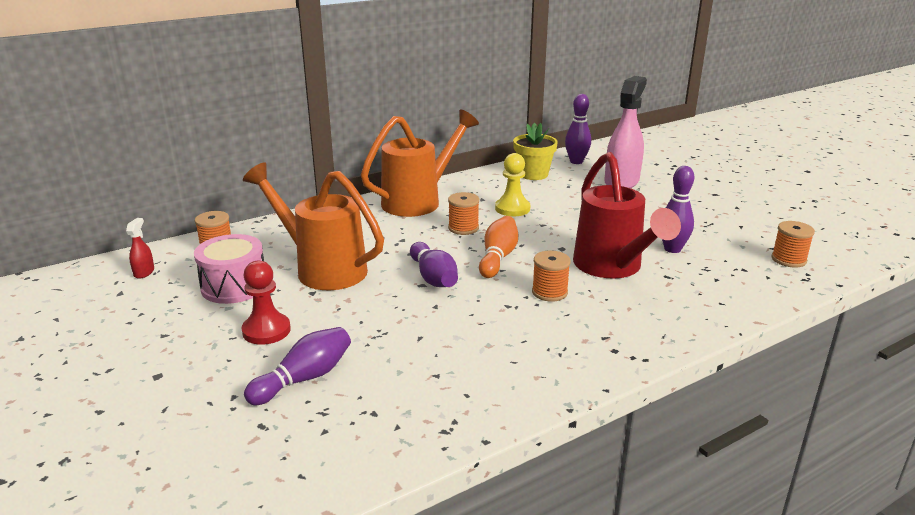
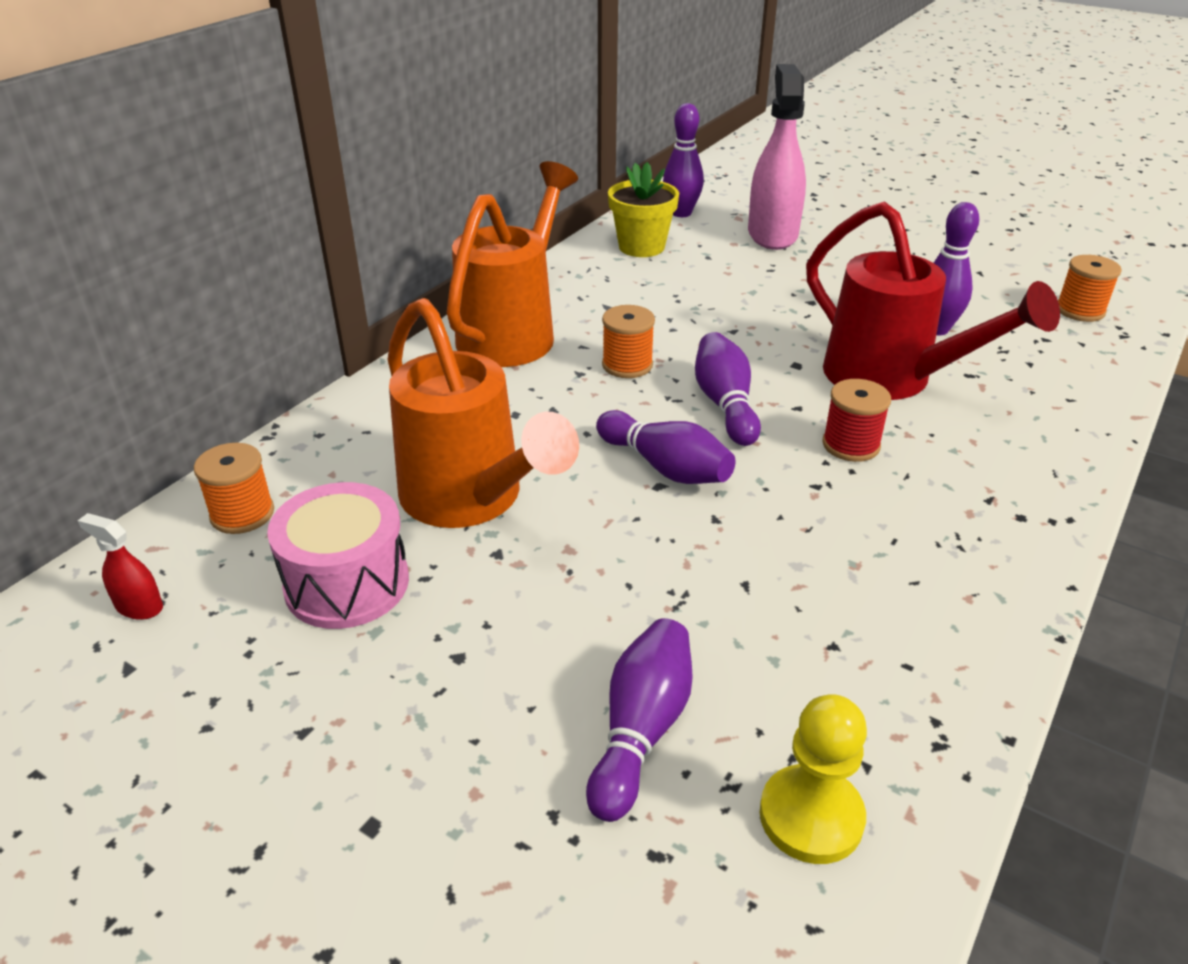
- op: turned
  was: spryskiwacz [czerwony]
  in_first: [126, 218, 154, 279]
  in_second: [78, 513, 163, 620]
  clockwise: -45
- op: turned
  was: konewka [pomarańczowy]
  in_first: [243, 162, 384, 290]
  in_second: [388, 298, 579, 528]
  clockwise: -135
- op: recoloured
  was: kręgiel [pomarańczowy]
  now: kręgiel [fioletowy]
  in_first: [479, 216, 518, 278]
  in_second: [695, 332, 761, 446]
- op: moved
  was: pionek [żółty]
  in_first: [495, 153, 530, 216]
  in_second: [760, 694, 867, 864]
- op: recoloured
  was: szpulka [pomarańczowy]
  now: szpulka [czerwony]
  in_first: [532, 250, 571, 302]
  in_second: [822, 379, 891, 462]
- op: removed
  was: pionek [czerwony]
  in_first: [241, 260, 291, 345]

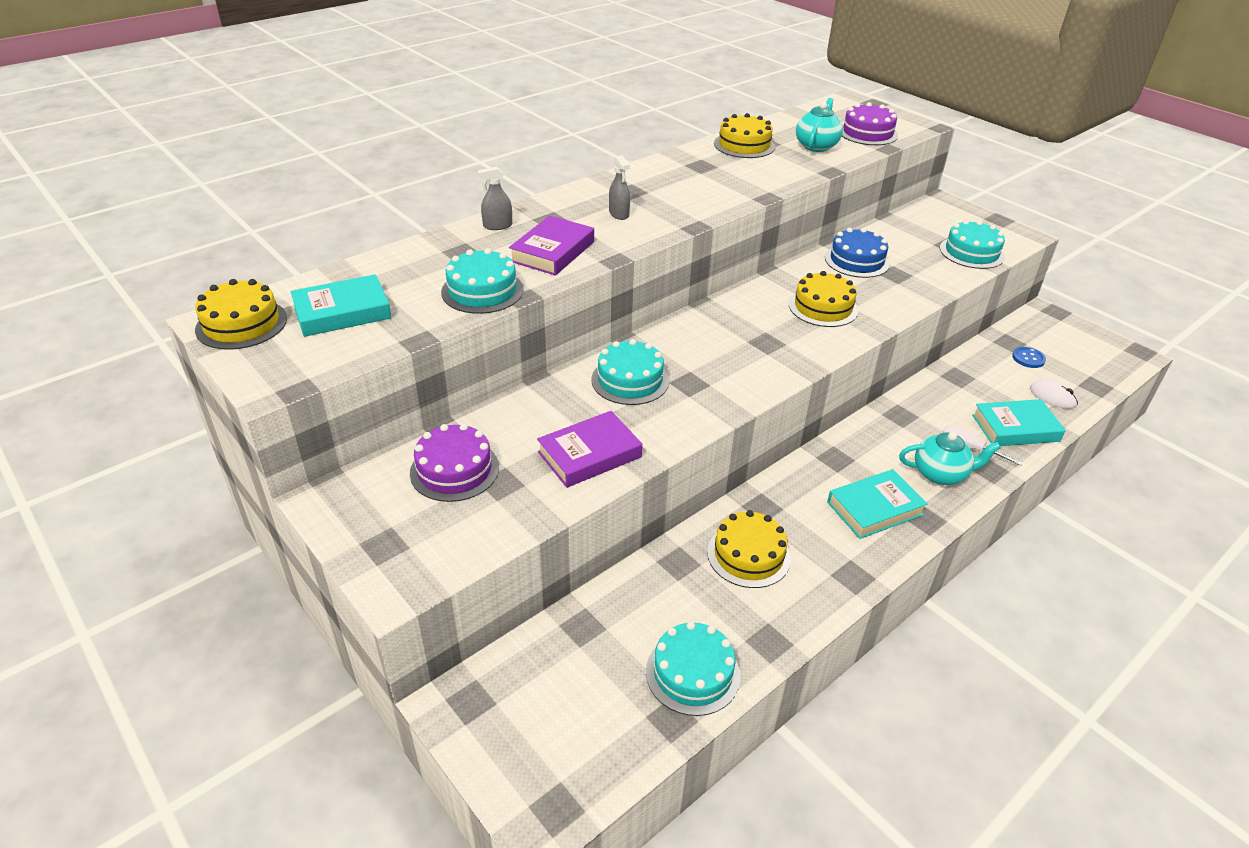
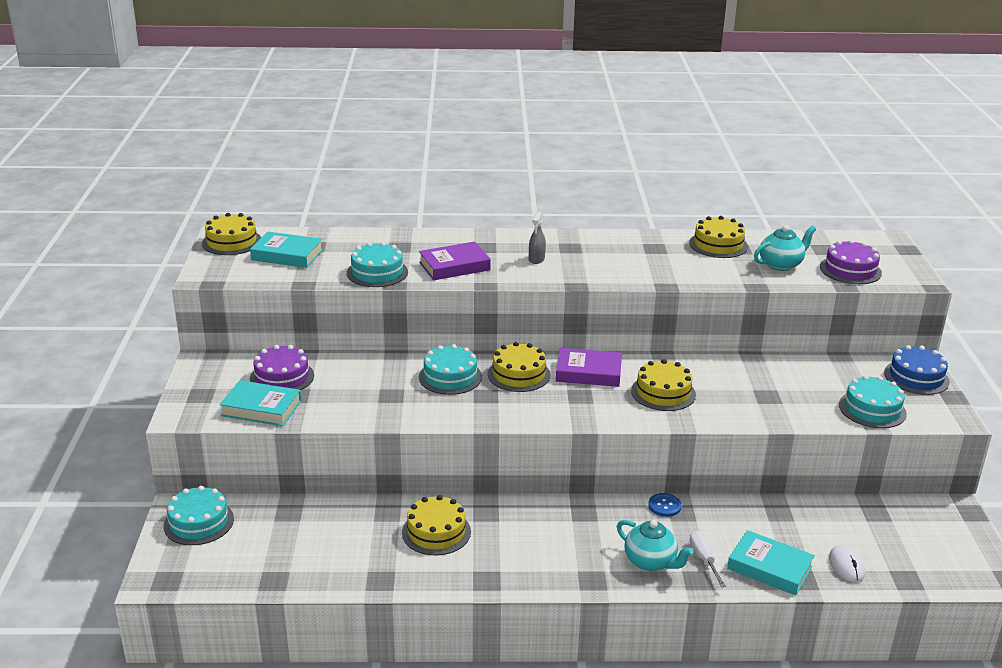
- op: moved
  was: tort [turkusowy]
  in_first: [646, 622, 740, 716]
  in_second: [164, 486, 234, 545]
- op: moved
  was: książka [turkusowy]
  in_first: [827, 469, 928, 539]
  in_second: [219, 380, 301, 426]
- op: added
  now: tort [żółty]
  in_second: [488, 342, 551, 392]
- op: moved
  was: książka [fioletowy]
  in_first: [537, 411, 642, 488]
  in_second: [556, 348, 622, 387]
- op: moved
  was: guzik [niebieski]
  in_first: [1012, 347, 1046, 368]
  in_second: [648, 493, 681, 517]
- op: moved
  was: tort [niebieski]
  in_first: [825, 228, 890, 278]
  in_second: [884, 345, 950, 395]
- op: removed
  was: spryskiwacz [szary]
  in_first: [478, 167, 512, 230]

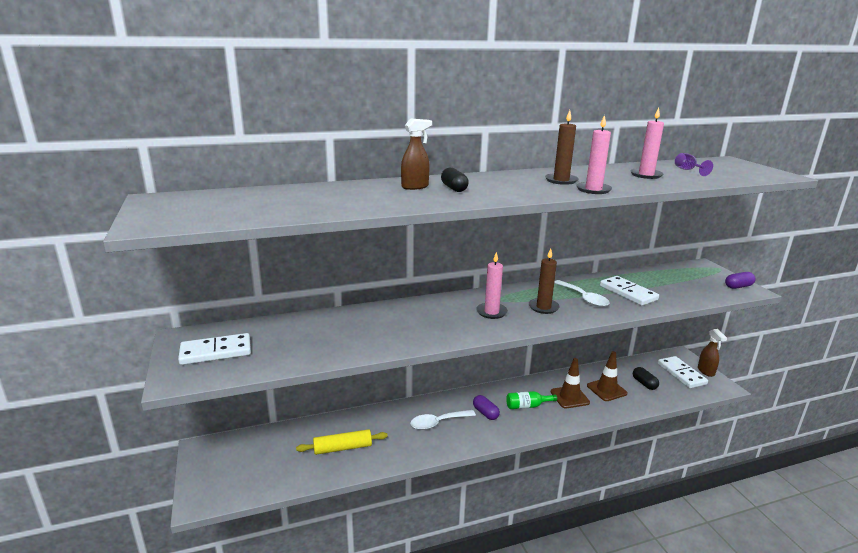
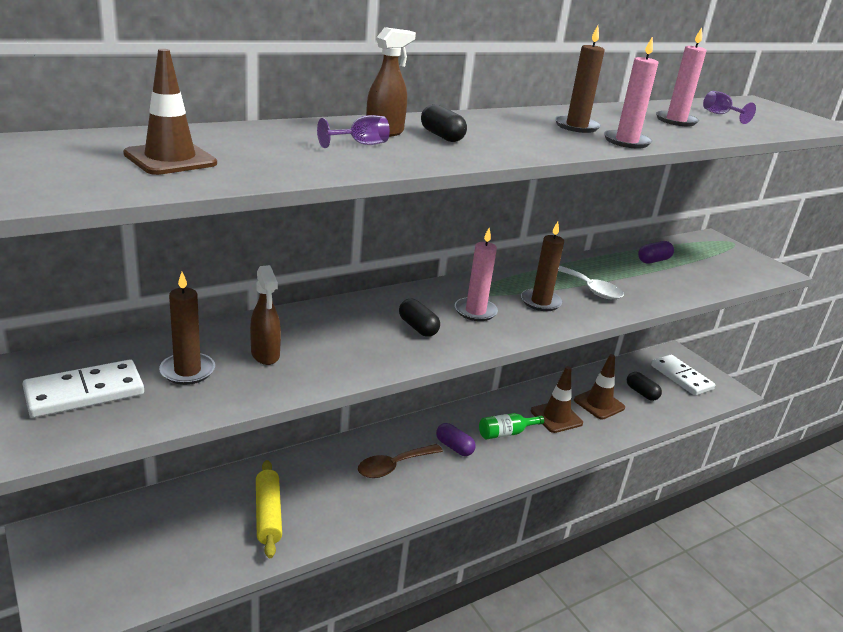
- op: added
  now: pachołek [brązowy]
  in_second: [123, 49, 217, 175]
- op: added
  now: świeca [brązowy]
  in_second: [159, 272, 215, 385]
- op: moved
  was: spryskiwacz [brązowy]
  in_first: [698, 329, 727, 377]
  in_second: [250, 265, 281, 365]
- op: turned
  was: wałek do ciasta [żółty]
  in_first: [296, 429, 388, 455]
  in_second: [256, 460, 282, 558]
  clockwise: -75
- op: added
  now: kielich [fioletowy]
  in_second: [317, 115, 390, 148]
- op: recoloured
  was: łyżka [biały]
  now: łyżka [brązowy]
  in_first: [410, 410, 476, 430]
  in_second: [358, 444, 443, 478]
- op: added
  now: kapsułka [czarny]
  in_second: [399, 299, 440, 337]
- op: moved
  was: kapsułka [fioletowy]
  in_first: [725, 272, 756, 289]
  in_second: [638, 241, 674, 263]
- op: removed
  was: kostka domina [biały]
  in_first: [600, 276, 659, 306]

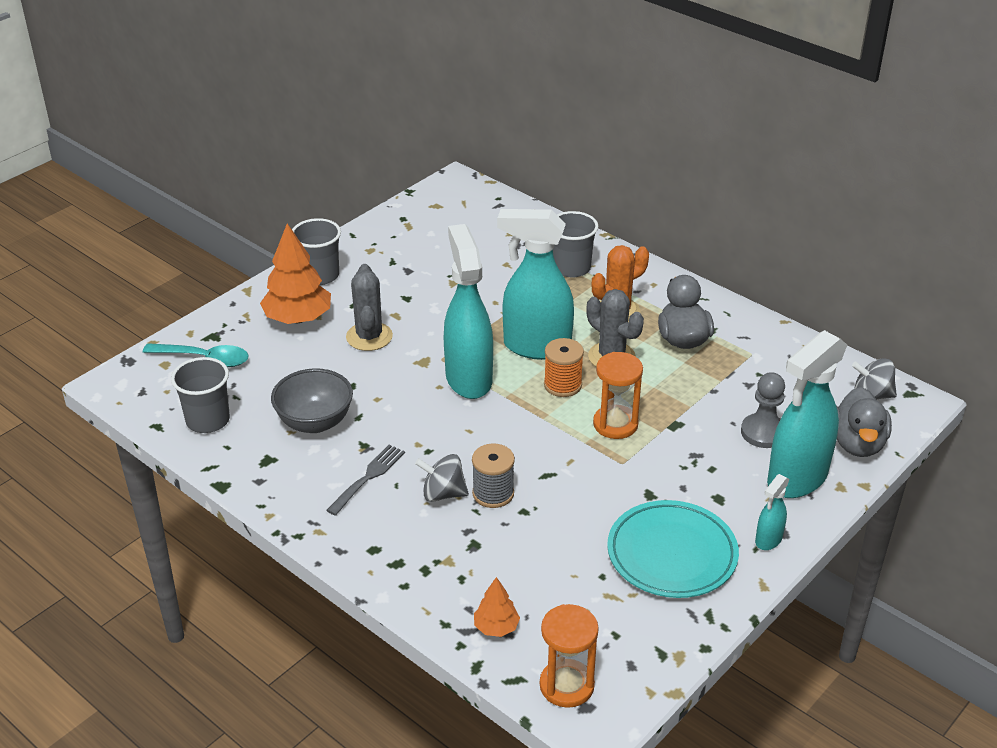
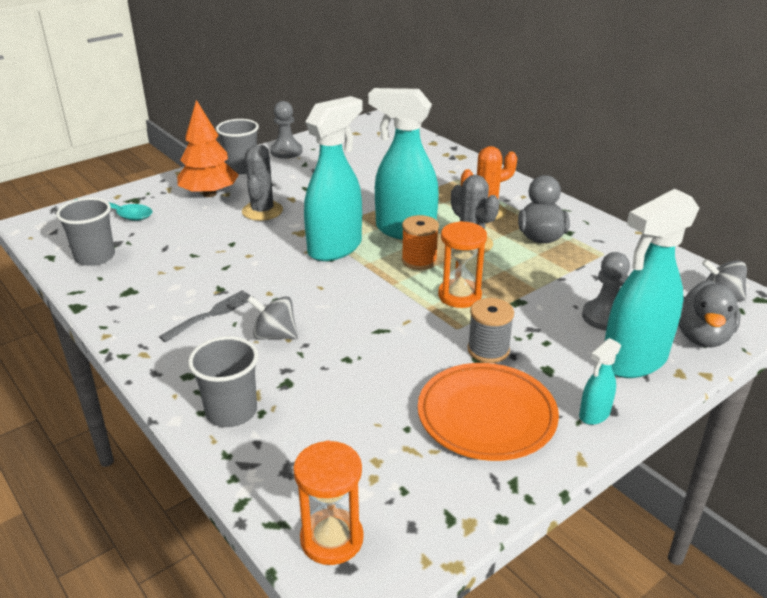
- op: moved
  was: szklanka [szary]
  in_first: [553, 211, 599, 278]
  in_second: [188, 336, 258, 427]
- op: added
  now: pionek [szary]
  in_second: [270, 101, 302, 159]
- op: turned
  was: spryskiwacz [turkusowy]
  in_first: [444, 224, 493, 399]
  in_second: [304, 96, 363, 261]
  clockwise: 45
- op: recoloured
  was: talerz [turkusowy]
  now: talerz [pomarańczowy]
  in_first: [607, 500, 739, 598]
  in_second: [418, 363, 559, 461]
- op: moved
  was: szpulka [szary]
  in_first: [472, 443, 515, 508]
  in_second: [467, 298, 514, 363]
- op: removed
  was: miska [szary]
  in_first: [271, 368, 353, 433]
- op: removed
  was: drzewko [pomarańczowy]
  in_first: [474, 577, 520, 637]

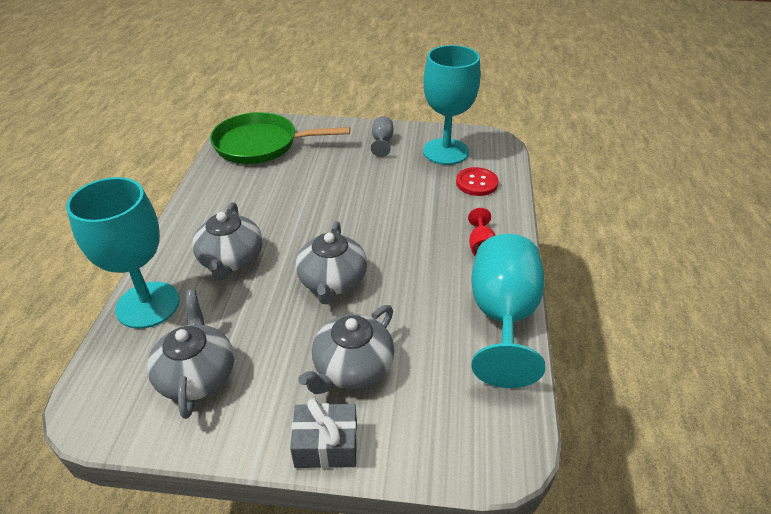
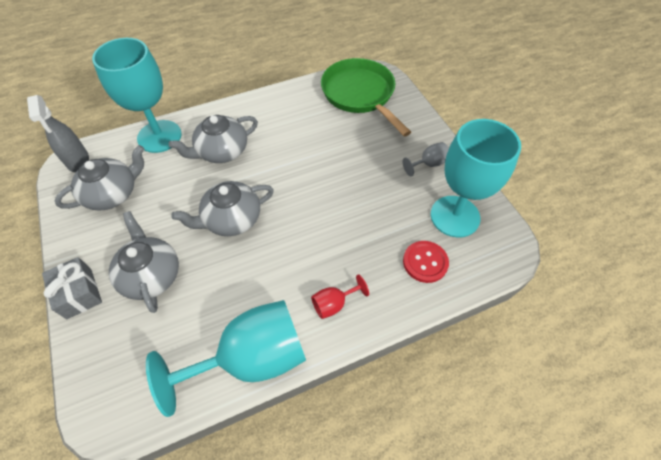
- op: added
  now: spryskiwacz [szary]
  in_second: [27, 95, 89, 172]
- op: turned
  was: imbryk [szary]
  in_first: [298, 305, 394, 394]
  in_second: [109, 211, 179, 313]
  clockwise: 60

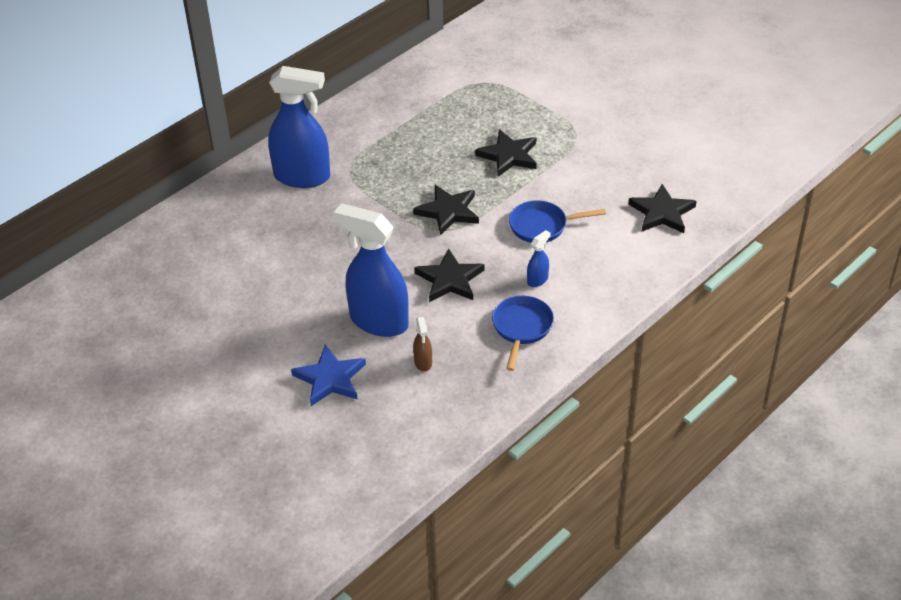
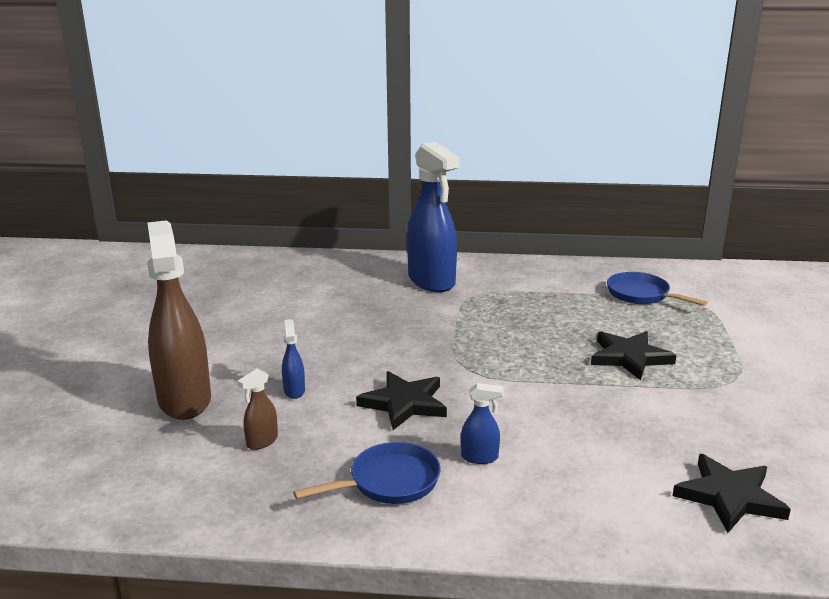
- op: replaced
  was: gwiazda [niebieski]
  now: spryskiwacz [brązowy]
  in_first: [291, 345, 366, 406]
  in_second: [147, 220, 211, 420]
- op: resized
  was: spryskiwacz [niebieski]
  in_first: [334, 203, 409, 337]
  in_second: [282, 319, 305, 399]
  ratio: 0.42
- op: moved
  was: patelnia [niebieski]
  in_first: [509, 200, 606, 243]
  in_second: [607, 272, 708, 306]
- op: removed
  was: gwiazda [czarny]
  in_first: [413, 185, 479, 235]

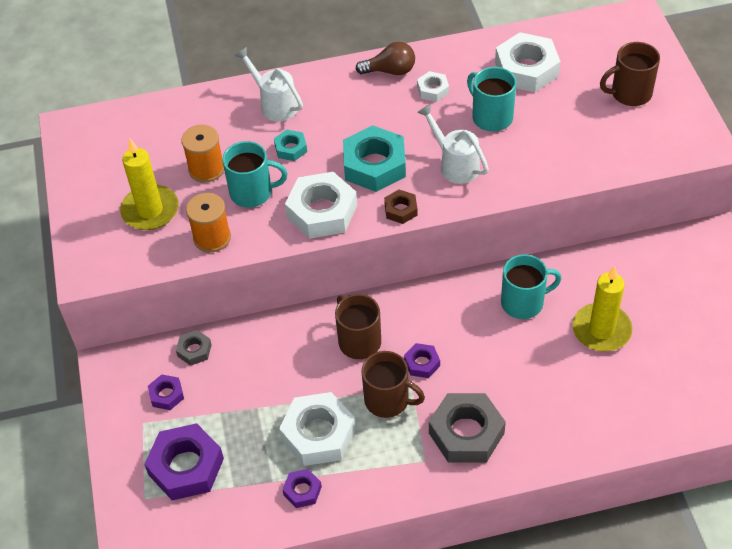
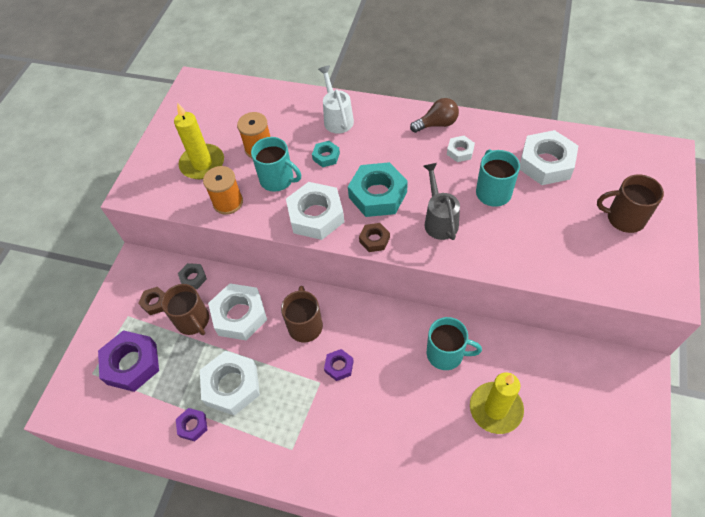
- op: recoloured
  was: nakrętka [fioletowy]
  now: nakrętka [brązowy]
  in_first: [148, 374, 184, 410]
  in_second: [138, 287, 165, 315]
- op: moved
  was: kubek [brązowy]
  in_first: [362, 351, 425, 418]
  in_second: [161, 284, 209, 335]
- op: added
  now: nakrętka [biały]
  in_second: [208, 283, 267, 340]
- op: turned
  was: żarówka [brązowy]
  in_first: [356, 42, 415, 75]
  in_second: [410, 98, 459, 133]
  clockwise: -45
- op: recoloured
  was: konewka [biały]
  now: konewka [szary]
  in_first: [417, 104, 489, 184]
  in_second: [424, 163, 460, 240]
- op: removed
  was: nakrętka [szary]
  in_first: [429, 393, 506, 463]

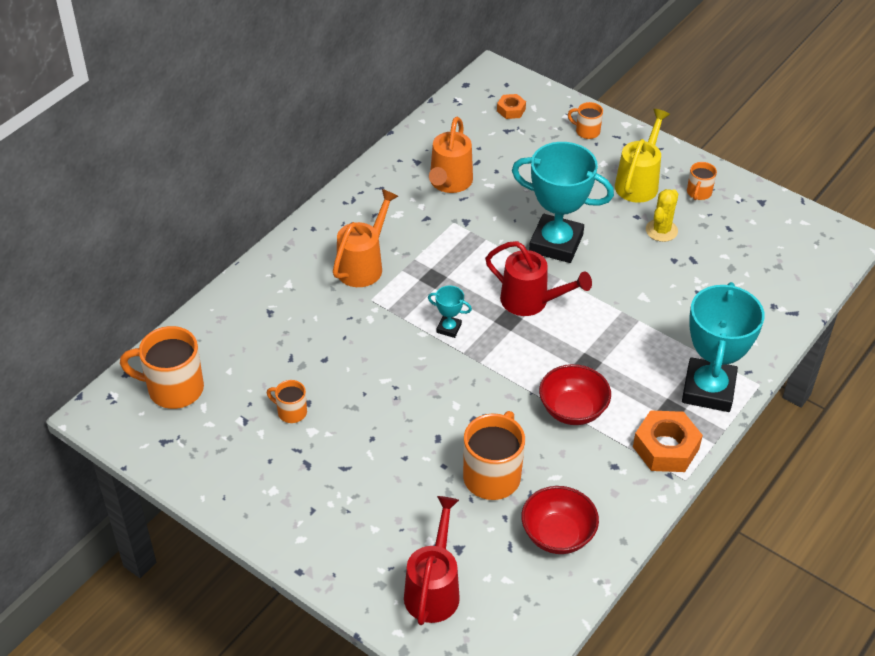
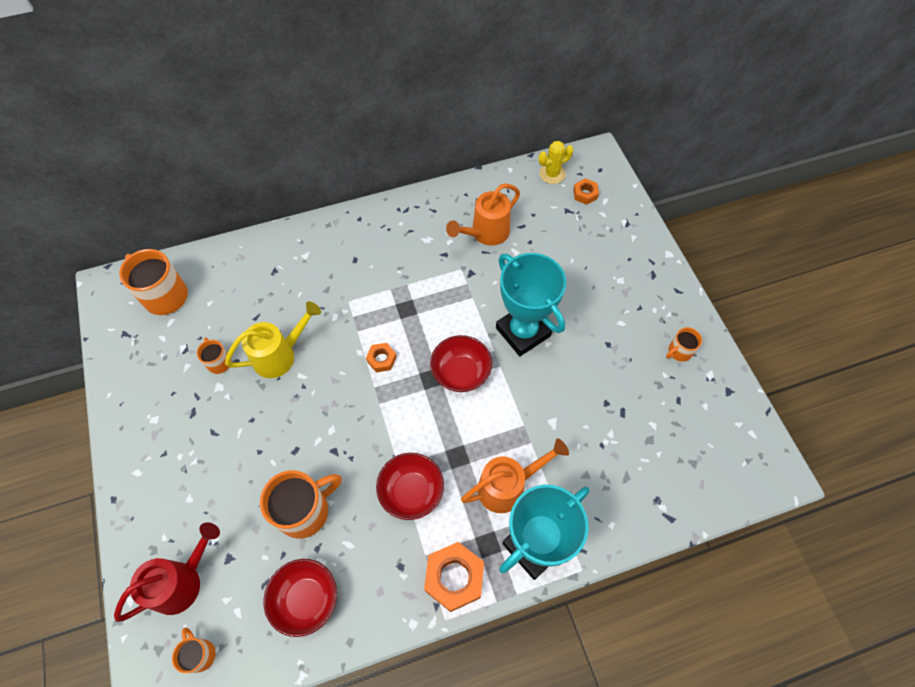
- op: moved
  was: kubek [pomarańczowy]
  in_first: [568, 102, 603, 139]
  in_second: [172, 627, 216, 673]
- op: moved
  was: konewka [żółty]
  in_first: [615, 109, 670, 203]
  in_second: [225, 301, 321, 378]
- op: replaced
  was: puchar [turkusowy]
  now: nakrętka [pomarańczowy]
  in_first: [428, 286, 472, 338]
  in_second: [366, 343, 397, 372]
- op: replaced
  was: konewka [czerwony]
  now: miska [czerwony]
  in_first: [485, 241, 592, 316]
  in_second: [430, 335, 492, 392]
- op: moved
  was: konewka [pomarańczowy]
  in_first: [333, 189, 398, 287]
  in_second: [461, 438, 569, 513]
- op: moved
  was: kaktus [żółty]
  in_first: [646, 189, 678, 242]
  in_second: [539, 141, 574, 184]

